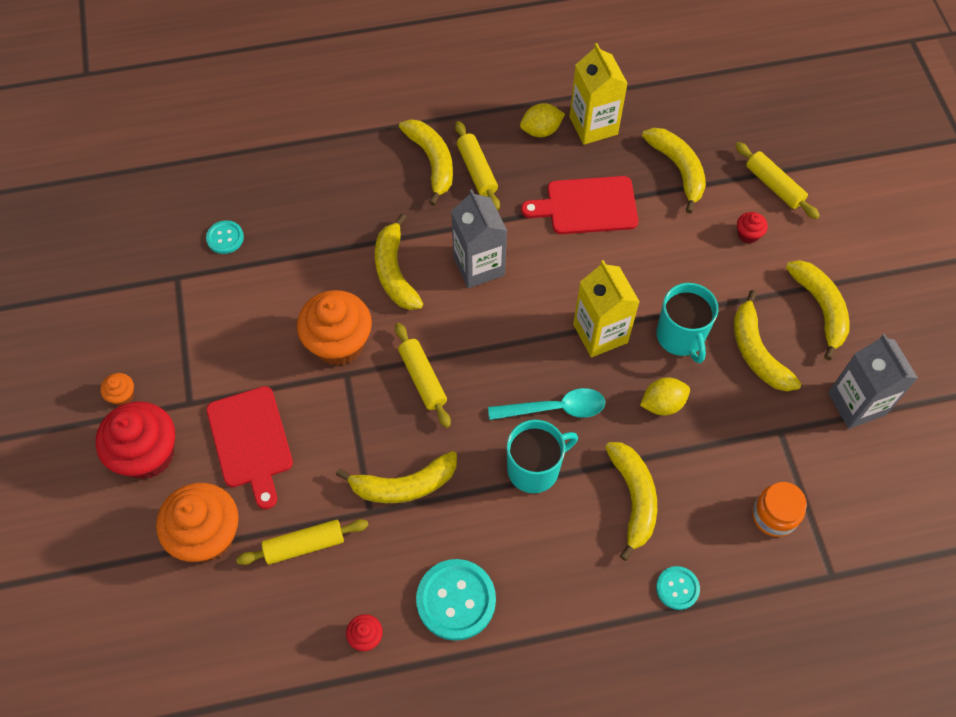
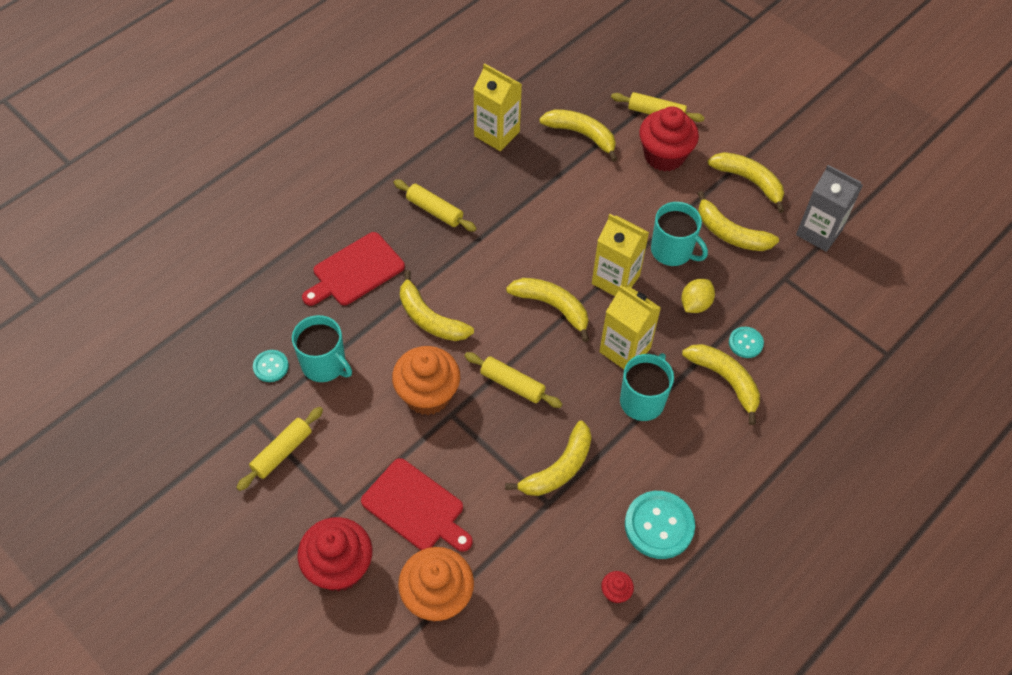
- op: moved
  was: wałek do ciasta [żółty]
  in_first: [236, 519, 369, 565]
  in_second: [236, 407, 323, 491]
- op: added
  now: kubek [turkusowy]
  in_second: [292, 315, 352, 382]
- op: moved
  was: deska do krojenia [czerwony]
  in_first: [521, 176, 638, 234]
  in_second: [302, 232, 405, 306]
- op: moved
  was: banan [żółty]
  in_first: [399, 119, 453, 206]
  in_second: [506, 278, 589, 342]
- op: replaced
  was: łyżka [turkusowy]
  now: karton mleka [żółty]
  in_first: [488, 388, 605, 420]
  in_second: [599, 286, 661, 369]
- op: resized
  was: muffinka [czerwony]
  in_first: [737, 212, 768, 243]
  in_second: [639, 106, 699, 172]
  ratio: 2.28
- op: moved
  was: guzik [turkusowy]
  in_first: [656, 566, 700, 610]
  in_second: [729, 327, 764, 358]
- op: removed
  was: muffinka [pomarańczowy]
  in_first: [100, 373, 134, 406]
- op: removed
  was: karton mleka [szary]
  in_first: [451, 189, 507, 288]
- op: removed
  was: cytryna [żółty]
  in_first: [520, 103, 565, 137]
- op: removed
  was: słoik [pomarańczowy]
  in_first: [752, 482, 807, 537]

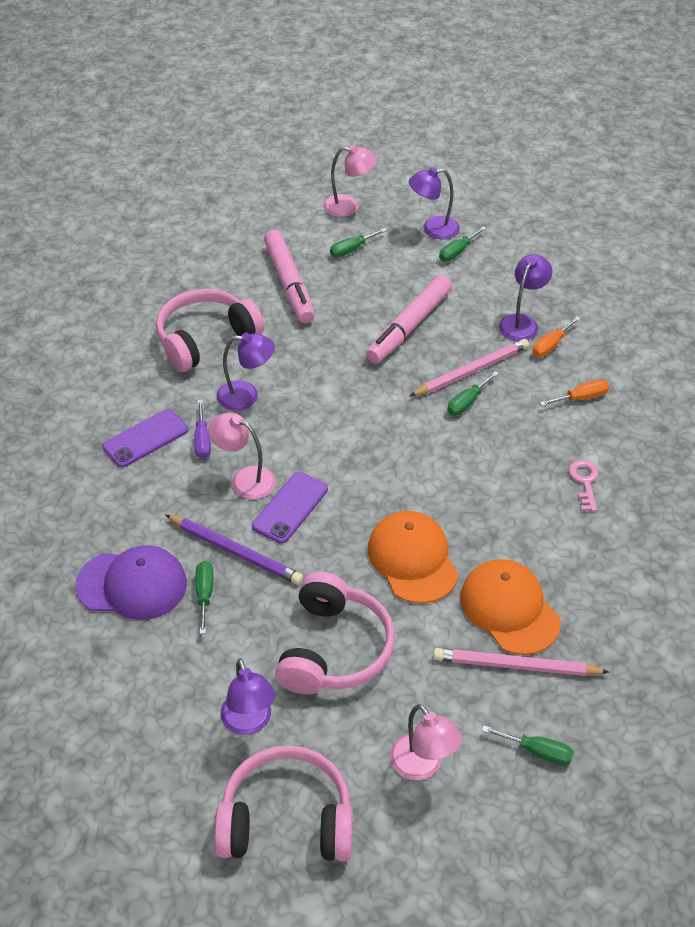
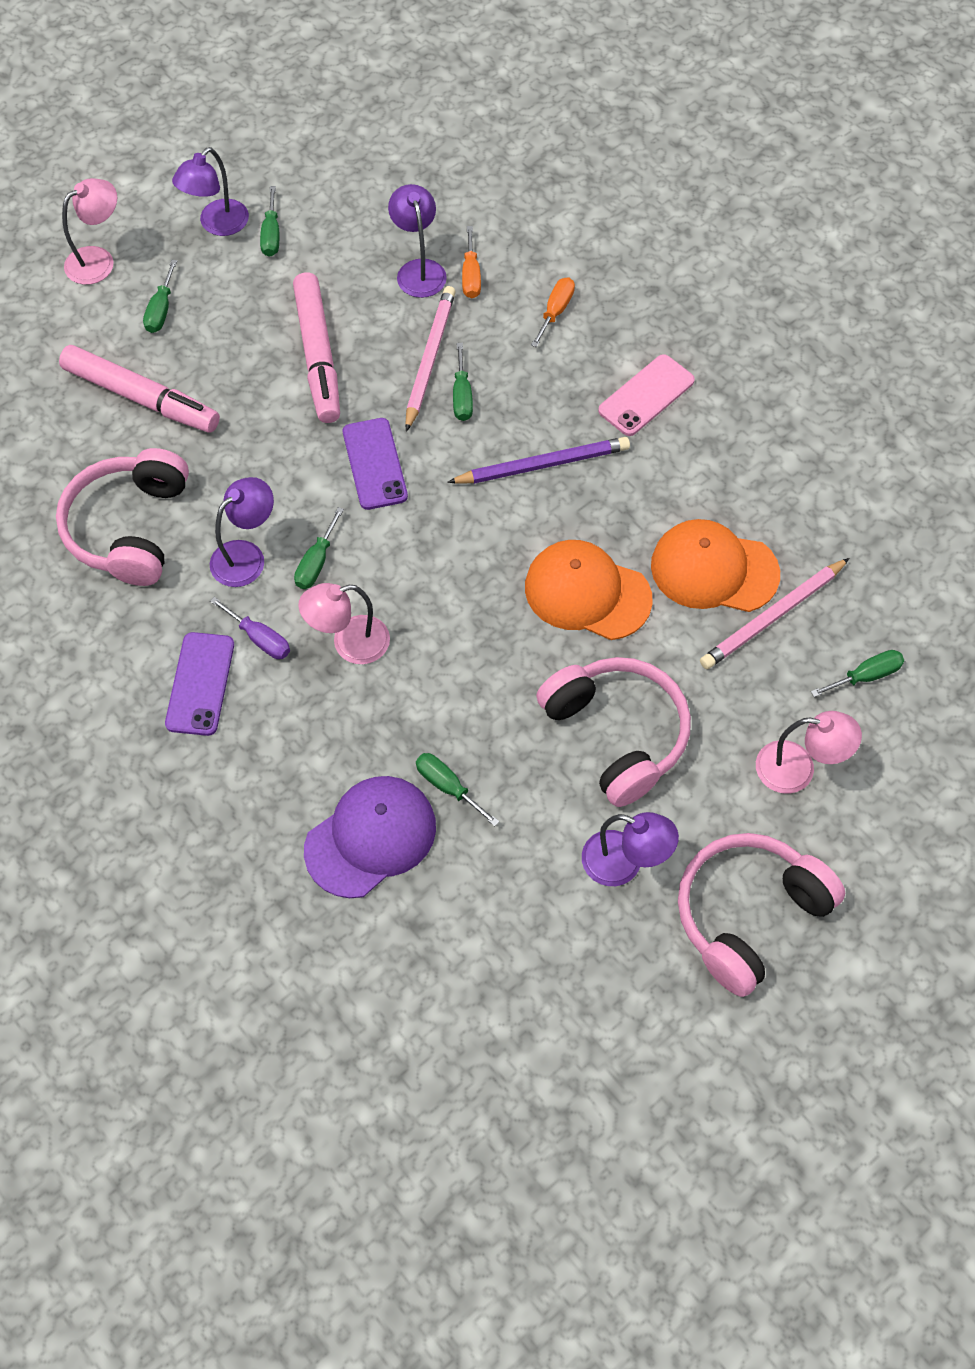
- op: added
  now: śrubokręt [zielony]
  in_second: [294, 507, 344, 589]
- op: moved
  was: telefon [fioletowy]
  in_first: [252, 472, 328, 544]
  in_second: [343, 418, 408, 510]
- op: moved
  was: ołówek [fioletowy]
  in_first: [165, 515, 303, 585]
  in_second: [447, 437, 630, 484]
- op: replaced
  was: klucz [różowy]
  now: telefon [różowy]
  in_first: [569, 460, 599, 511]
  in_second: [598, 354, 695, 436]

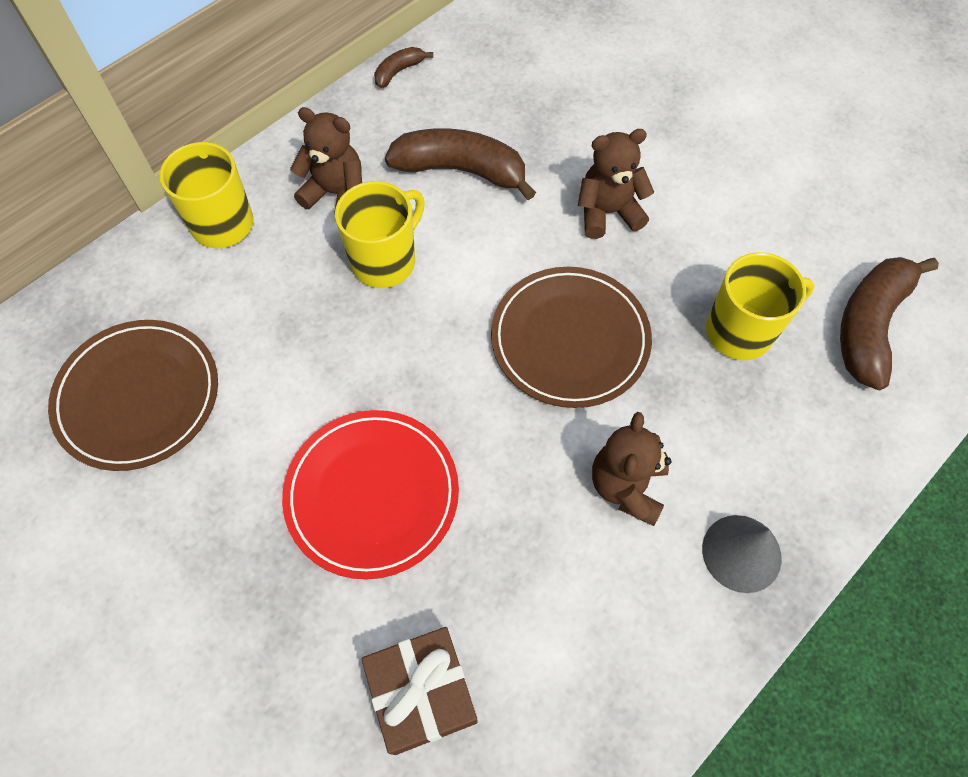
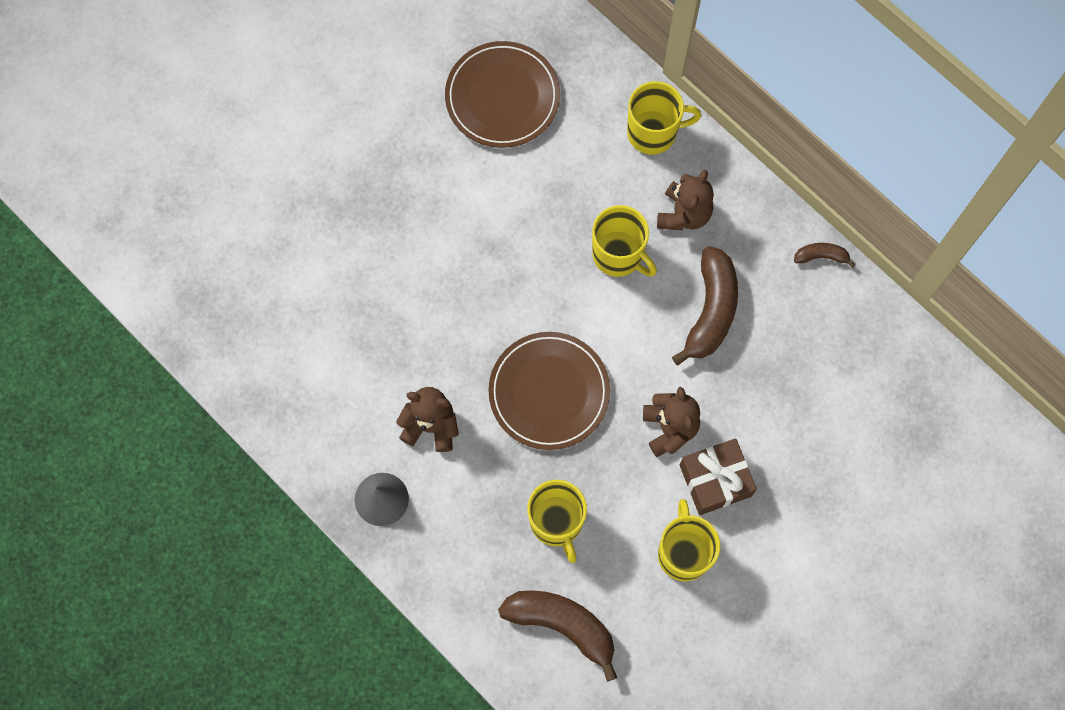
- op: added
  now: kubek [żółty]
  in_second: [658, 499, 720, 581]
- op: moved
  was: prezent [brązowy]
  in_first: [361, 627, 478, 755]
  in_second: [680, 438, 757, 515]
- op: turned
  was: banan [brązowy]
  in_first: [374, 47, 433, 88]
  in_second: [794, 243, 856, 268]
  clockwise: -45
- op: removed
  was: talerz [czerwony]
  in_first: [282, 410, 459, 579]

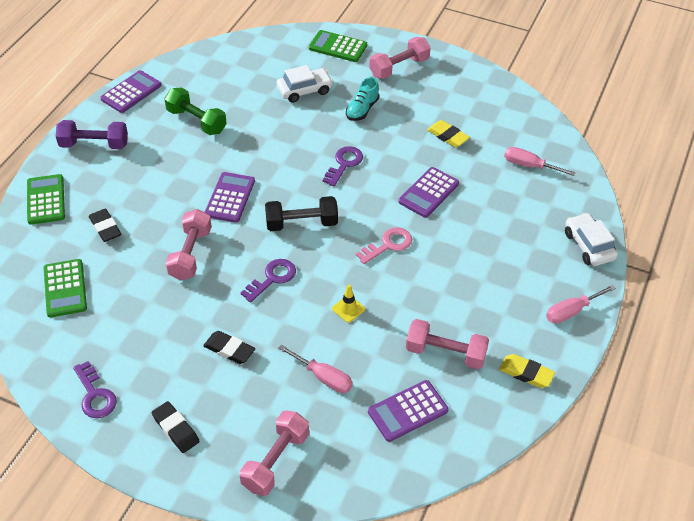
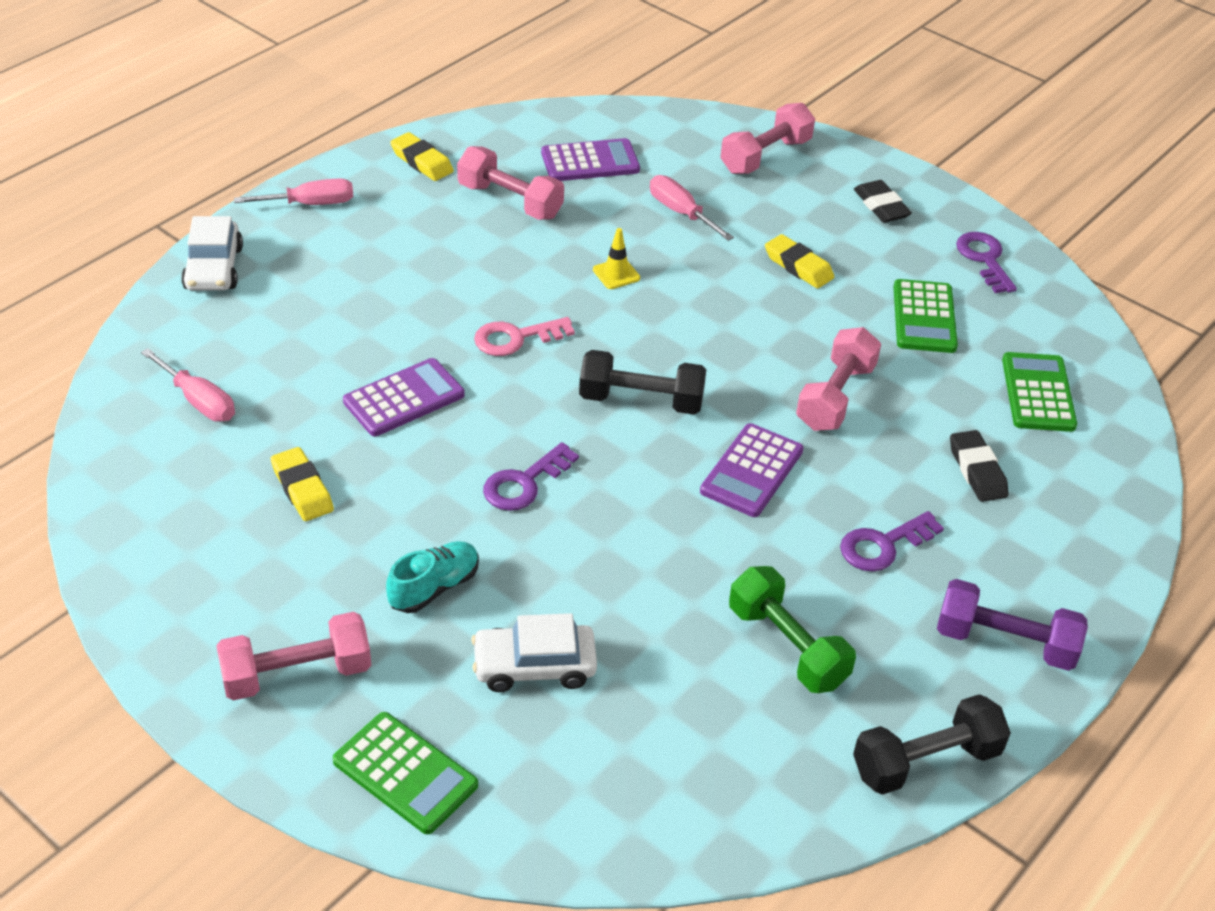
- op: recoloured
  was: gumka do mazania [czarny]
  now: gumka do mazania [żółty]
  in_first: [203, 331, 255, 364]
  in_second: [765, 234, 834, 289]
- op: moved
  was: klucz [fioletowy]
  in_first: [241, 259, 296, 303]
  in_second: [840, 511, 944, 572]
- op: replaced
  was: kalkulator [fioletowy]
  now: hantel [czarny]
  in_first: [100, 70, 161, 113]
  in_second: [853, 694, 1011, 795]
- op: moved
  was: kalkulator [zielony]
  in_first: [27, 174, 65, 225]
  in_second: [894, 279, 958, 353]

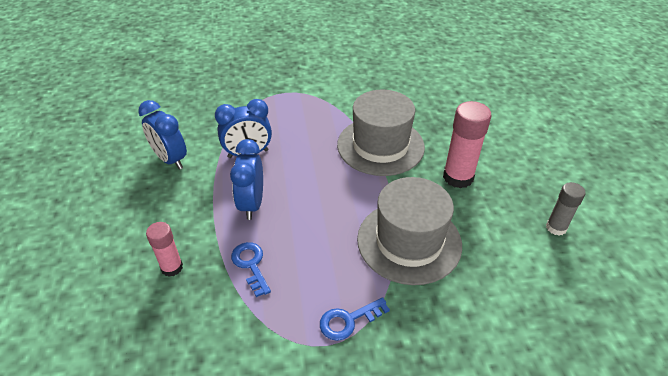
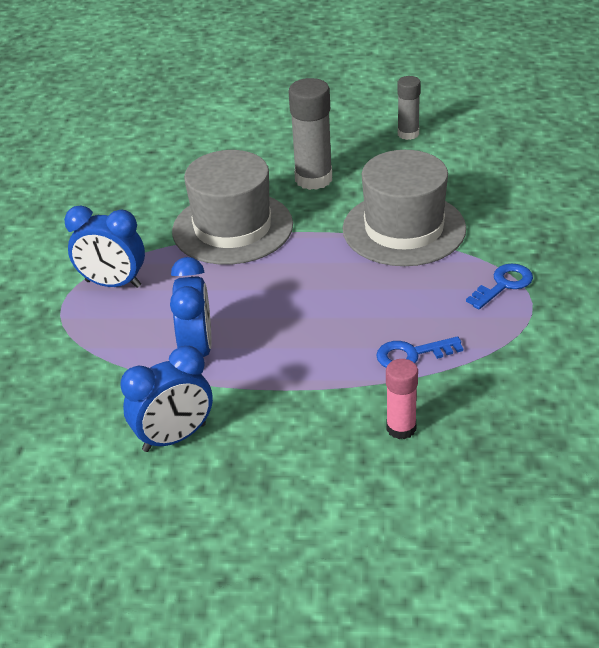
- op: moved
  was: budzik [niebieski]
  in_first: [230, 139, 263, 220]
  in_second: [64, 206, 145, 288]
- op: recoloured
  was: klej w sztyfcie [różowy]
  now: klej w sztyfcie [szary]
  in_first: [443, 101, 491, 188]
  in_second: [289, 78, 332, 190]
- op: turned
  was: klucz [niebieski]
  in_first: [320, 297, 390, 341]
  in_second: [466, 263, 533, 309]
  clockwise: -120

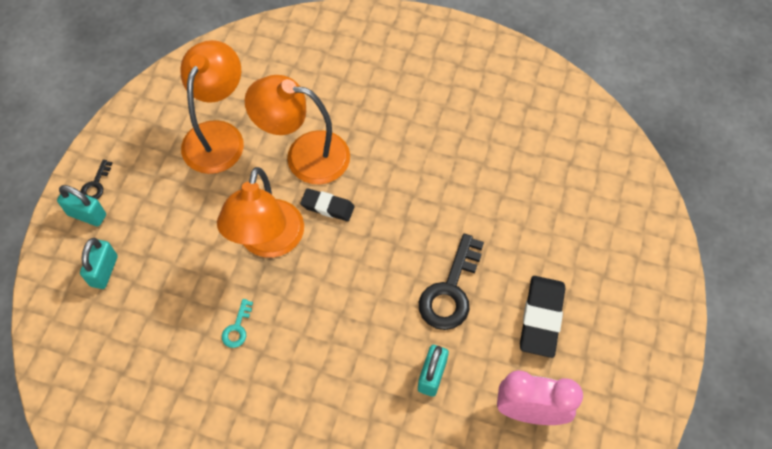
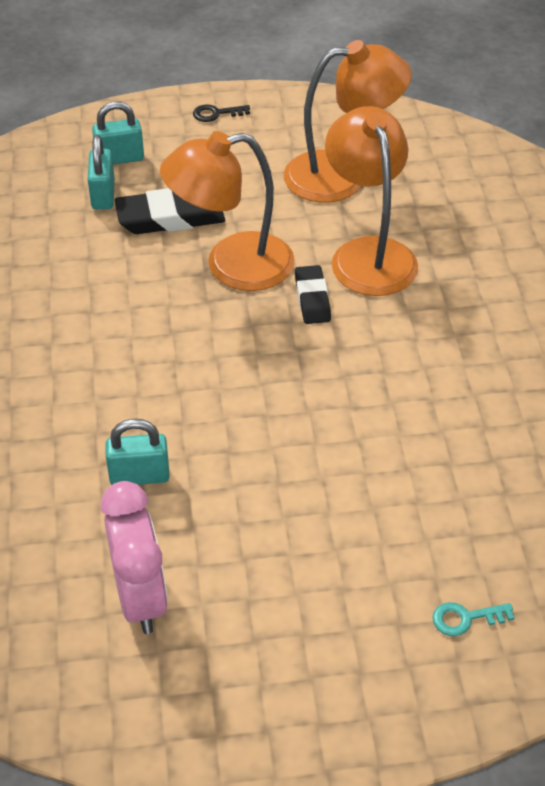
- op: moved
  was: kłódka [turkusowy]
  in_first: [57, 185, 106, 227]
  in_second: [88, 135, 115, 210]
- op: moved
  was: gumka do mazania [czarny]
  in_first: [520, 276, 566, 358]
  in_second: [115, 188, 225, 234]
- op: moved
  was: klucz [turkusowy]
  in_first: [222, 299, 253, 348]
  in_second: [433, 602, 515, 636]
- op: removed
  was: klucz [czarny]
  in_first: [419, 234, 484, 330]

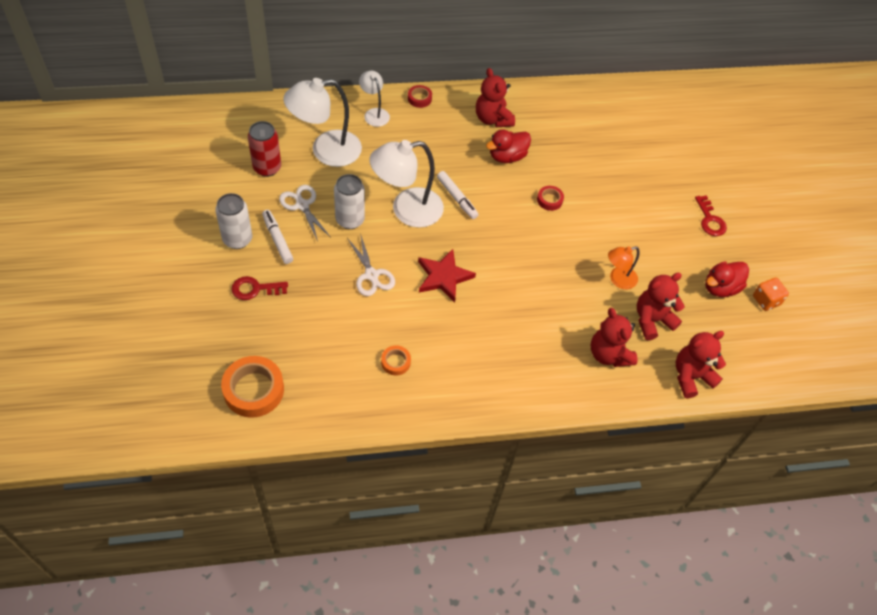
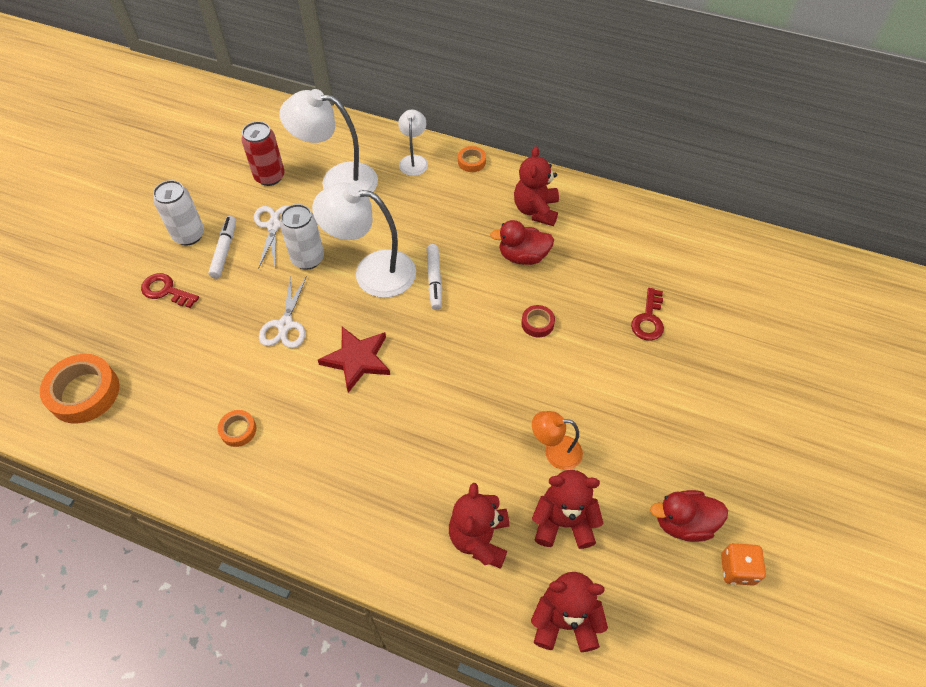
- op: recoloured
  was: taśma klejąca [czerwony]
  now: taśma klejąca [pomarańczowy]
  in_first: [408, 85, 432, 108]
  in_second: [458, 146, 486, 172]
- op: moved
  was: klucz [czerwony]
  in_first: [695, 195, 727, 236]
  in_second: [631, 288, 664, 341]

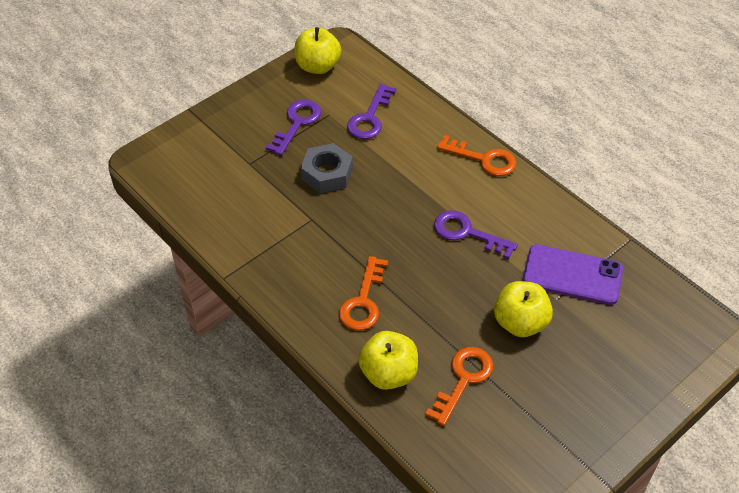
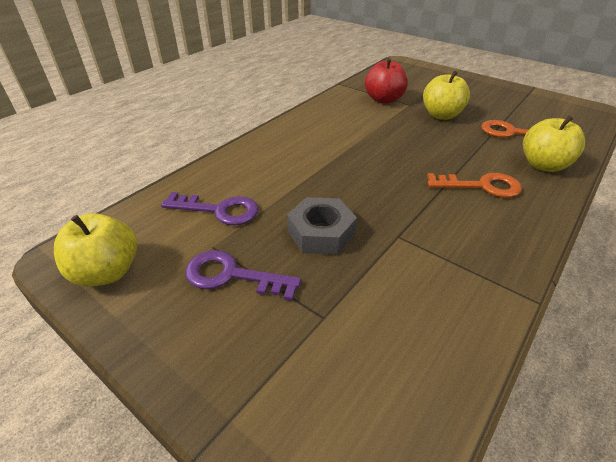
- op: replaced
  was: telefon [fioletowy]
  now: jabłko [czerwony]
  in_first: [523, 244, 623, 305]
  in_second: [365, 58, 408, 104]
- op: removed
  was: klucz [fioletowy]
  in_first: [434, 210, 518, 259]
- op: removed
  was: klucz [pomarańczowy]
  in_first: [437, 135, 516, 176]

